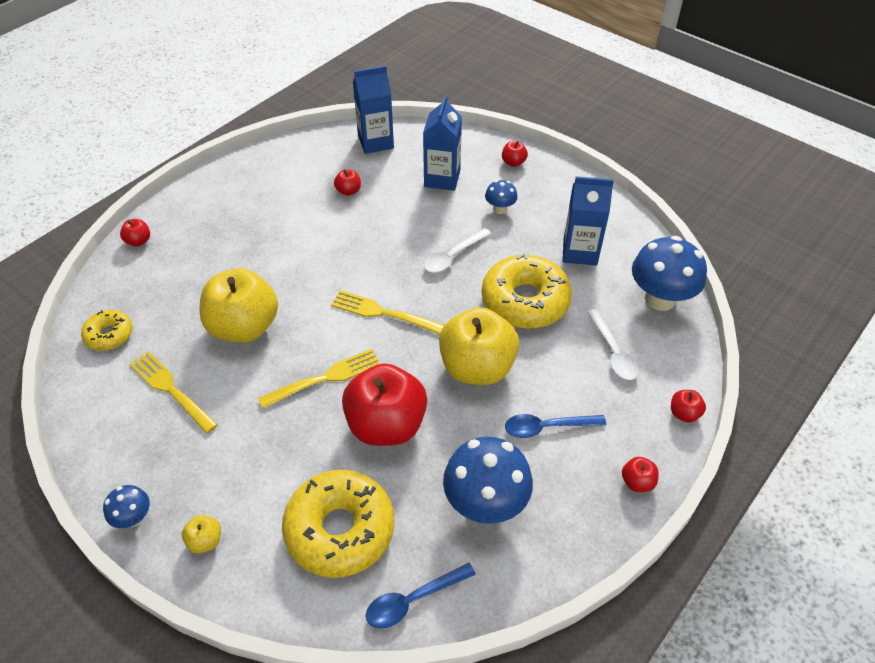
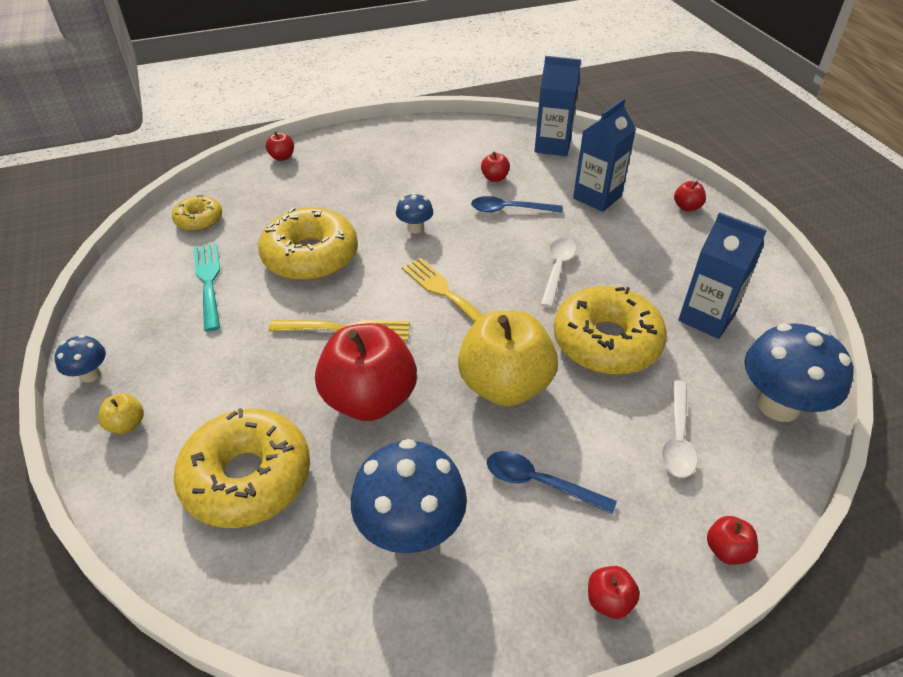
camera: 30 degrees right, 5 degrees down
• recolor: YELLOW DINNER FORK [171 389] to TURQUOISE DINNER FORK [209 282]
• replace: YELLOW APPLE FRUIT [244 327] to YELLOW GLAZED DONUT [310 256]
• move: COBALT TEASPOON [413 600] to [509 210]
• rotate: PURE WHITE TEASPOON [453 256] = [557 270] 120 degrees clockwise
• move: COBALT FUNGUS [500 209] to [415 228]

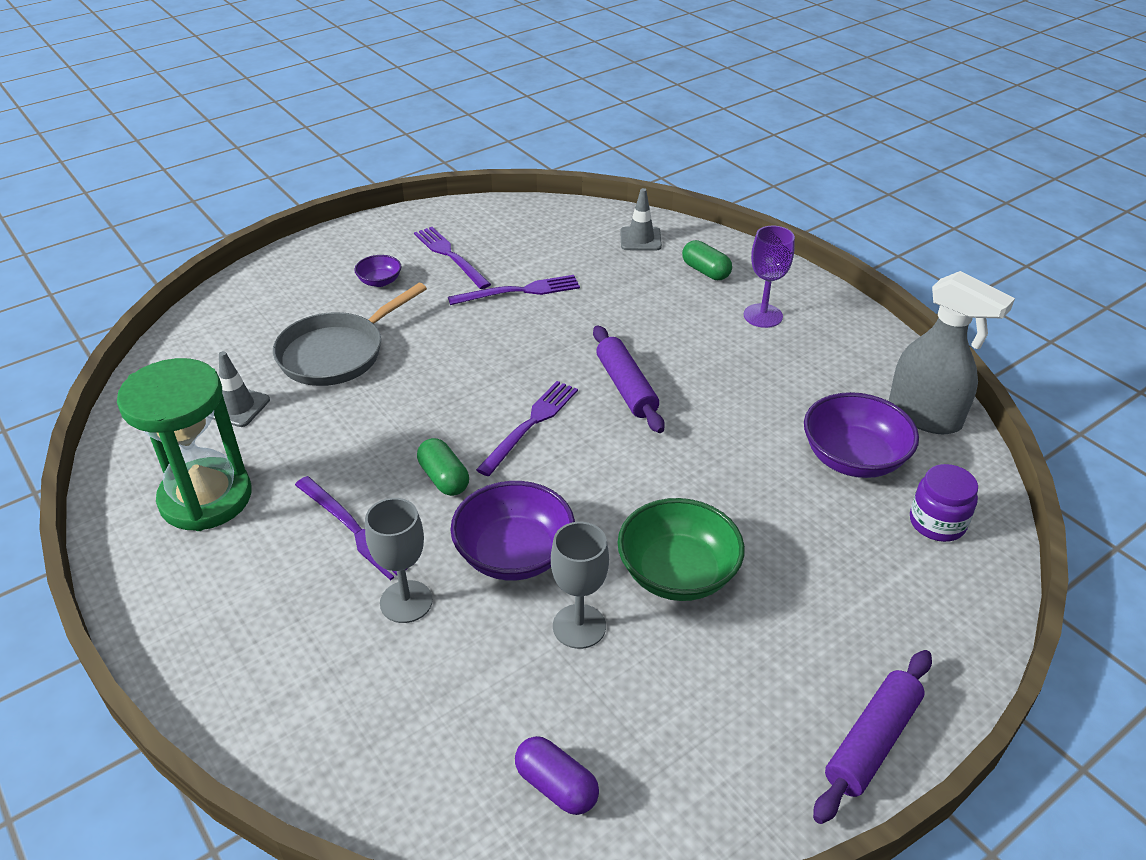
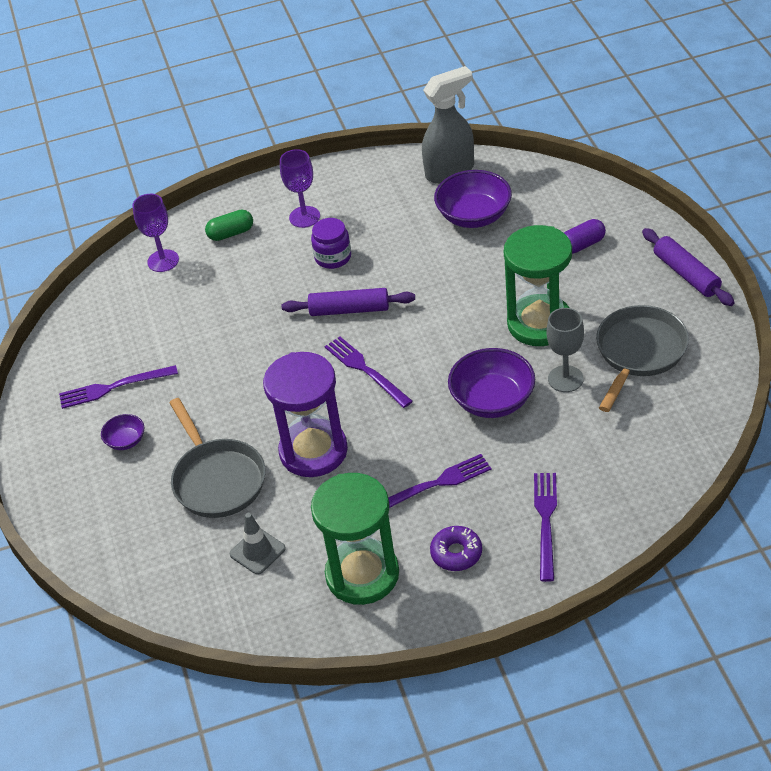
camera: 65 degrees left, 5 degrees up
• delete: GREY CHALICE [406 601]
• delete: LEAF-GREEN PILL [444 478]
• move: VIOLET DINNER FORK [519 291] to [546 521]
• move: VIOLET PILL [556 786] to [582 245]
• replace: LEAF-GREEN DEEP DISH [677 573] to LEAF-GREEN SANDGLASS [539 323]
• replace: GREY SAFETY CONE [640 239] to VIOLET CHALICE [163 261]
• move: VIOLET JAM JAR [937 523] to [333 257]
• insert: VIOLET SANDGLASS [313 451]
• insert: VIOLET GLAZED DONUT [456 553]
• insert: GREY FRYING PAN [639 353]

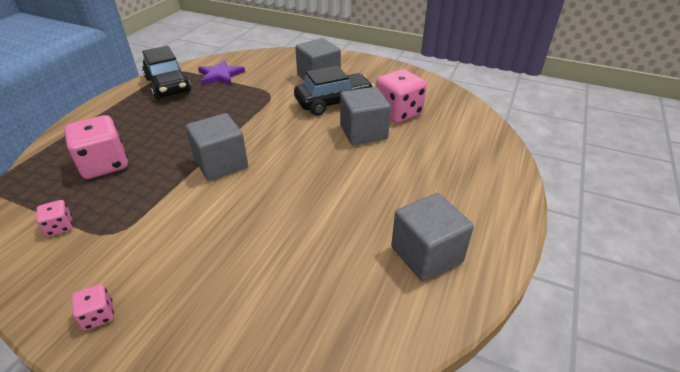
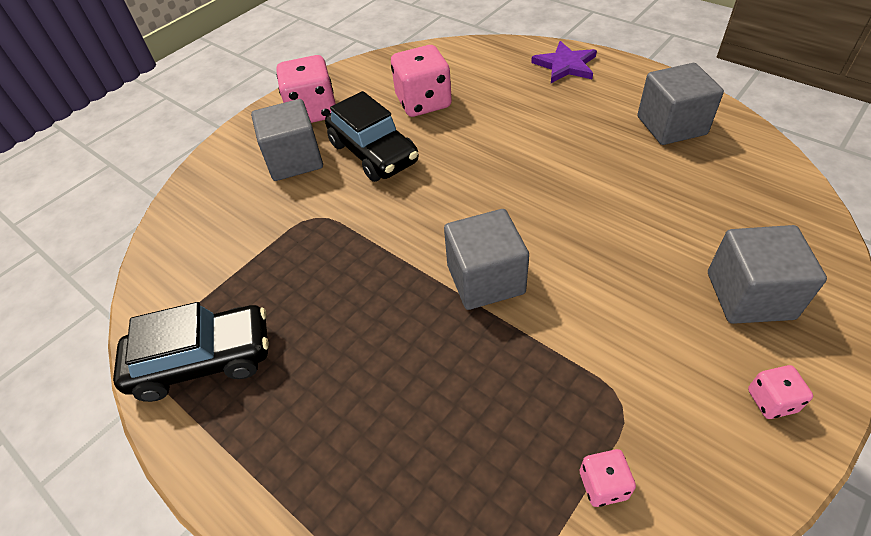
camera: 70 degrees left, 10 degrees up
• move: ROSY GAME DIE [104 164] to [313 111]
• move: VIOLET FIVE-POINTED STAR [220 75] to [565 65]
• rotate: EBONY CAR [334 102] = [373 153] 150 degrees clockwise
• move: GREY SOLID CUBE [363 132] to [749 295]

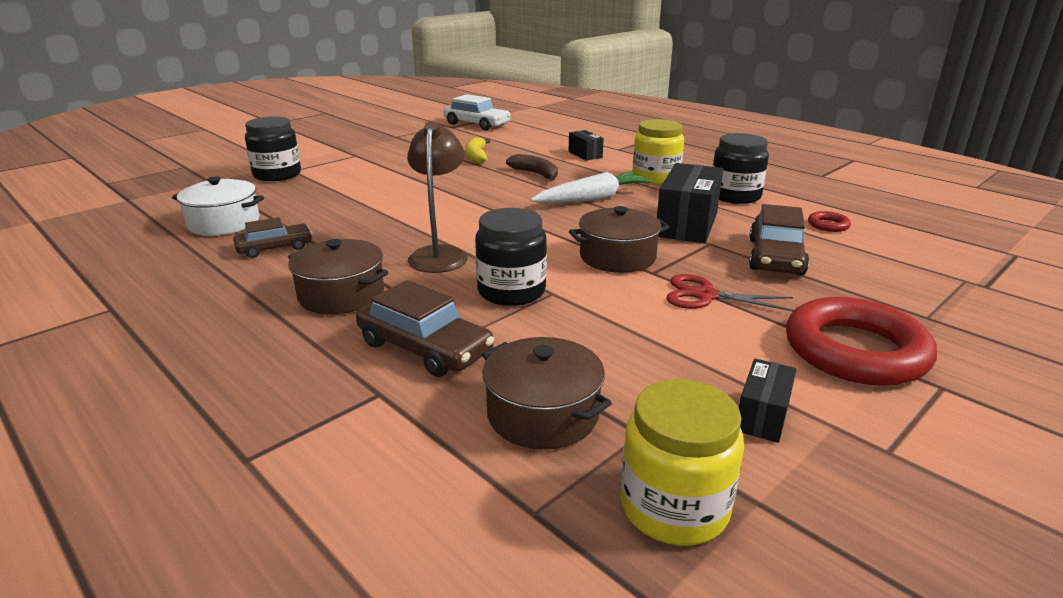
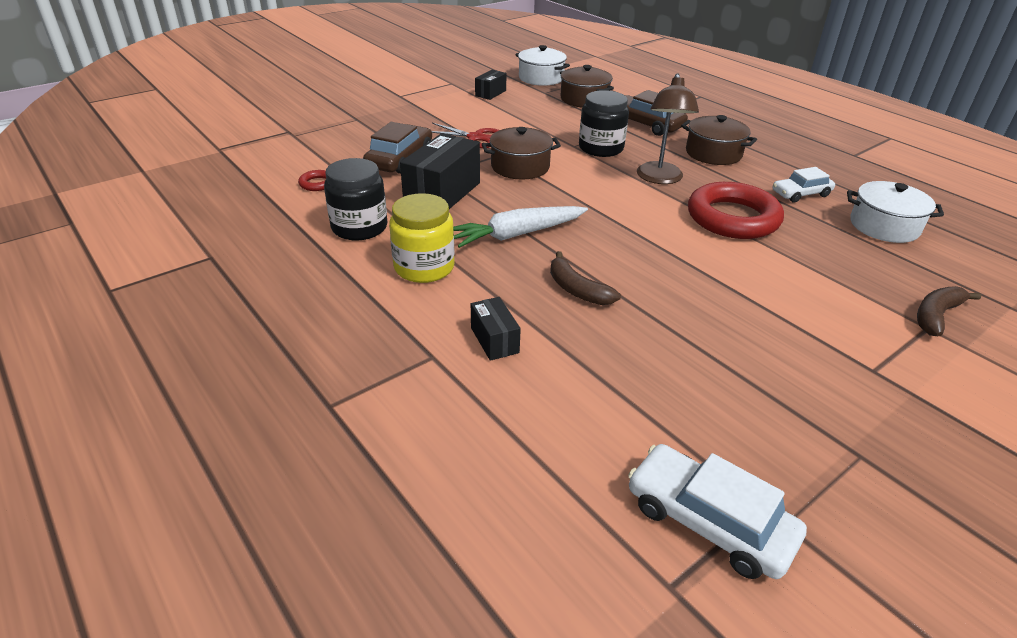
camera: 175 degrees left, 10 degrees up
• recolor: RUSSET CAR [275 248] to PURE WHITE CAR [801 194]
• replace: EBONY JAM JAR [277 175] to RUSSET TOY BANANA [936 316]
• delete: YELLOW TOY BANANA [476 157]
• replace: YELLOW JAM JAR [674 507] to PURE WHITE COOKING POT [541 78]
• move: RED HOOP [855 351] to [732 218]

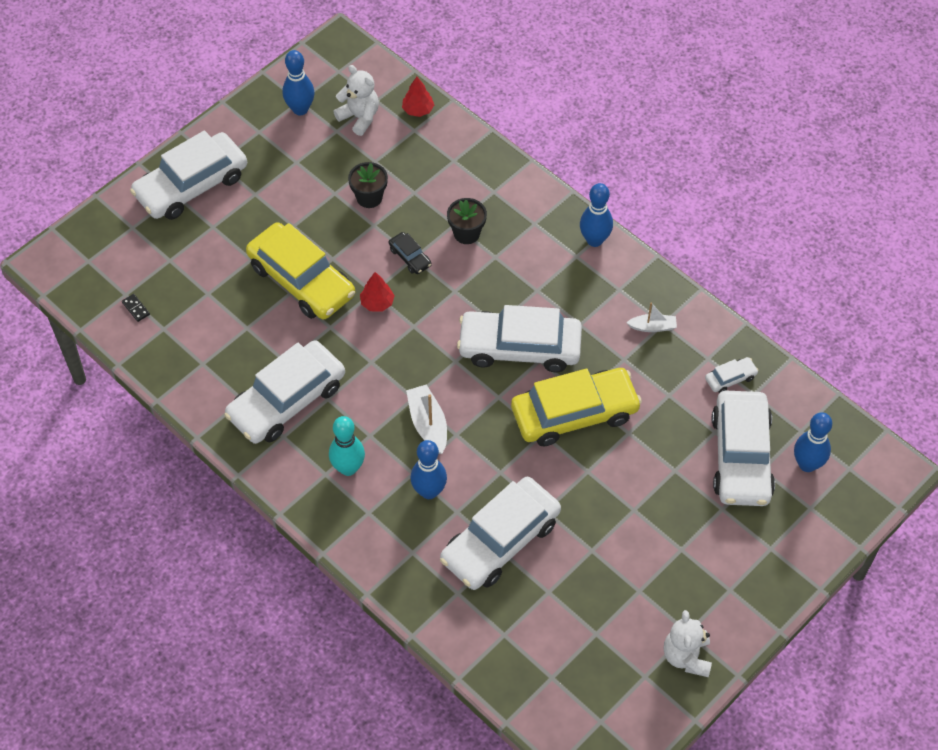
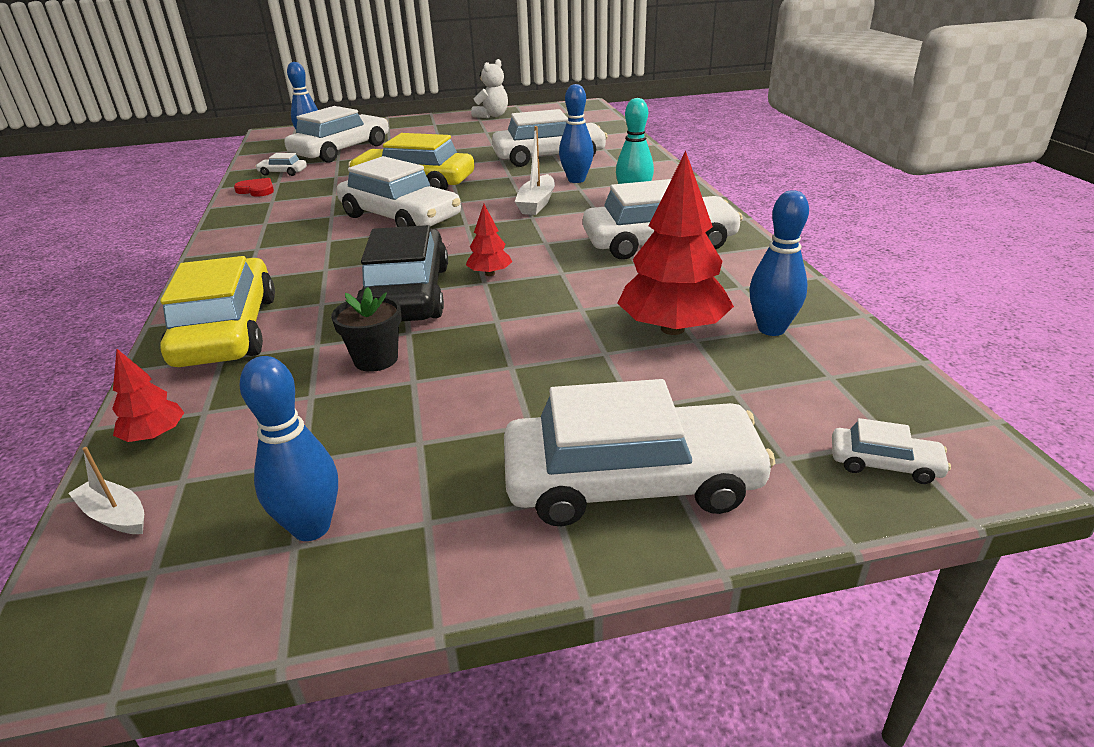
camera: 145 degrees left, 25 degrees down
• delete: EBONY DOMINO PIECE [136 308]
• move: YELLOW CAR [301 280] to [227 330]
• delete: PURE WHITE TEDDY BEAR [359 117]
• resize: EBONY CAR [410 257] = [407 294] x2.37
• delete: EBONY POTTED PLANT [466 233]
• move: COBALT SKITTLE [594 240] to [771 329]
• move: PURE WHITE TOY BOAT [652 327] to [115 515]
• insert: RED HEART [257 190]
• insert: RED FIR TREE [672 329]
• insert: PURE WHITE CAR [884 464]

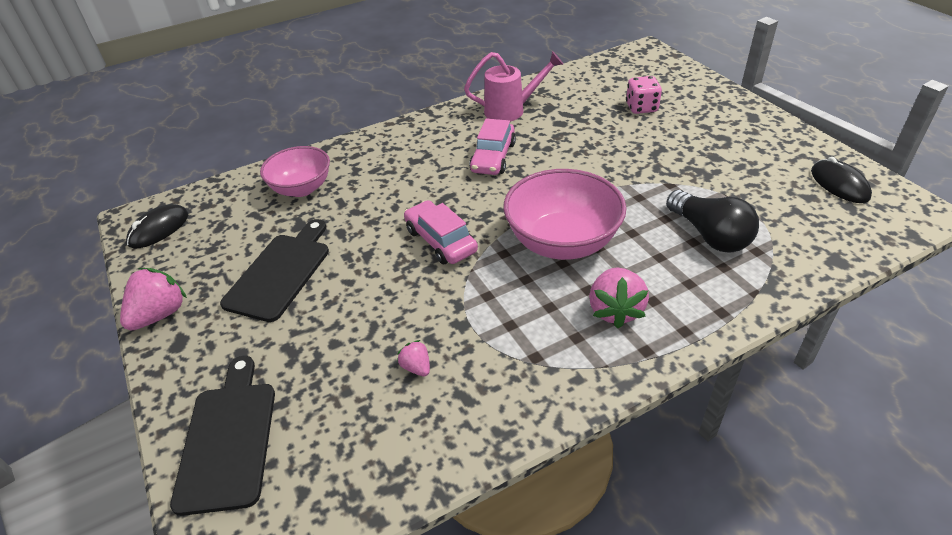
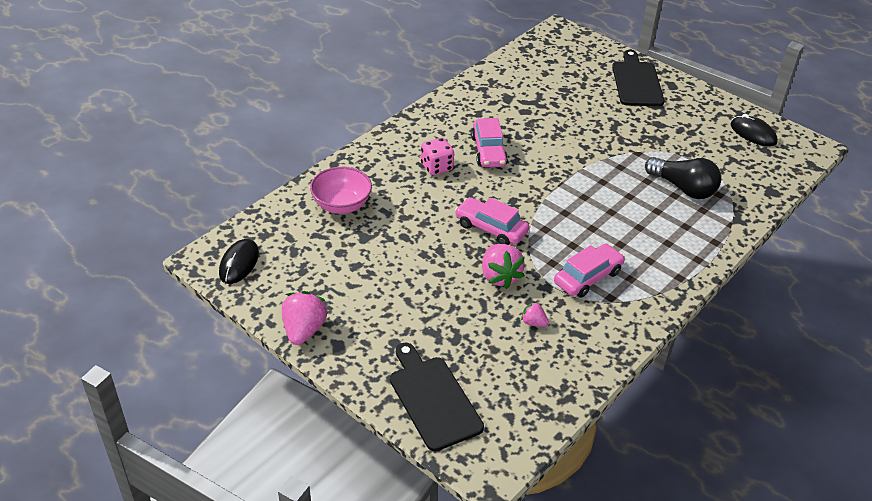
camera: 25 degrees left, 0 degrees up
• move: EBONY CHOPPING BOARD [280 273] to [636 82]
• delete: ROSY SPRINKLING CAN [511 110]
• delete: ROSY DEEP DISH [562 242]
• move: ROSY STRAWBERRY [615 310] to [499 276]
• move: ROSY GAME DIE [641 108] to [436 167]
• insert: ROSY CAR [588 277]

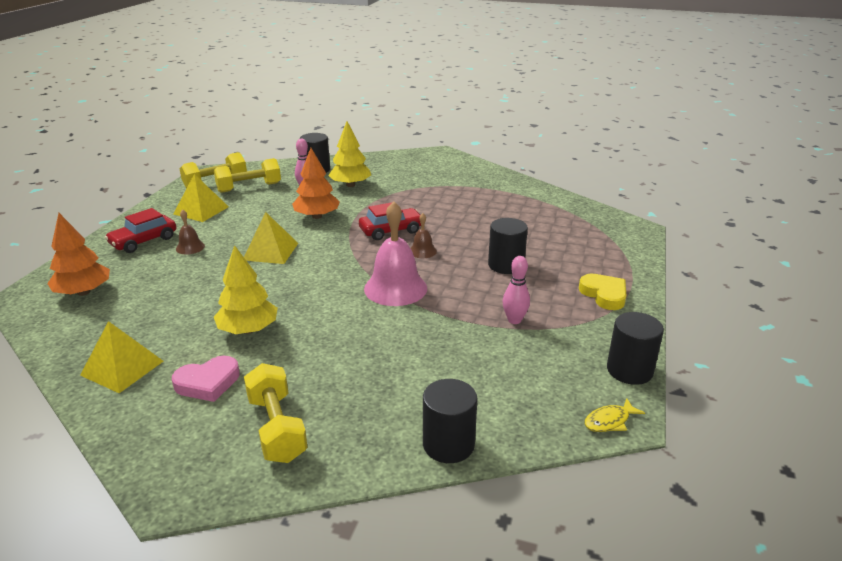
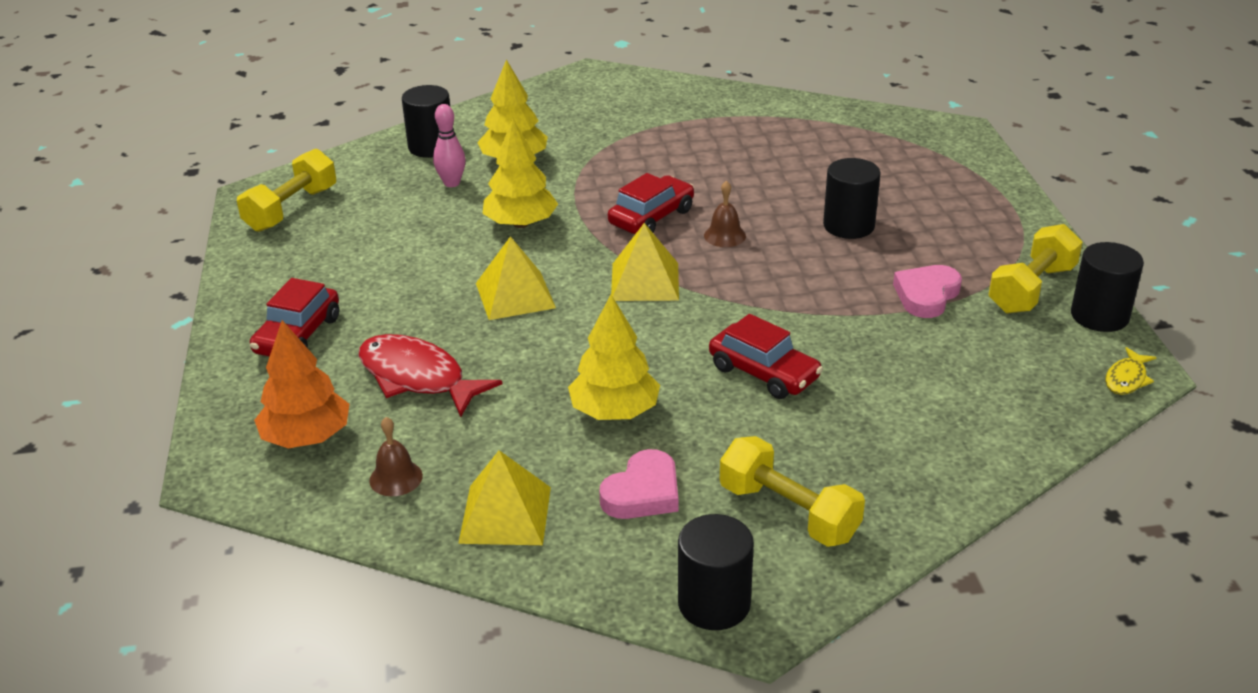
camera: 25 degrees left, 5 degrees up
• move: YELLOW PYRAMID SHAPE [201 210] to [645 281]
• move: RUSSET SCHOOL BELL [190 247] to [396 478]
• move: YELLOW FREE WEIGHT [249 187] to [1032 289]
• recolor: ORANGE FIR TREE [317 216] to YELLOW FIR TREE [520 224]
• delete: ROSY SCHOOL BELL [395 288]
• move: EBONY CYLINDER SHAPE [448 444] to [714 603]
• replace: ROSY SKITTLE [514 320] to ROSY HEART [926 295]
• delete: YELLOW HEART [604 294]
• insert: RED TOY FISH [417 378]
• insert: RED CAR [764 373]

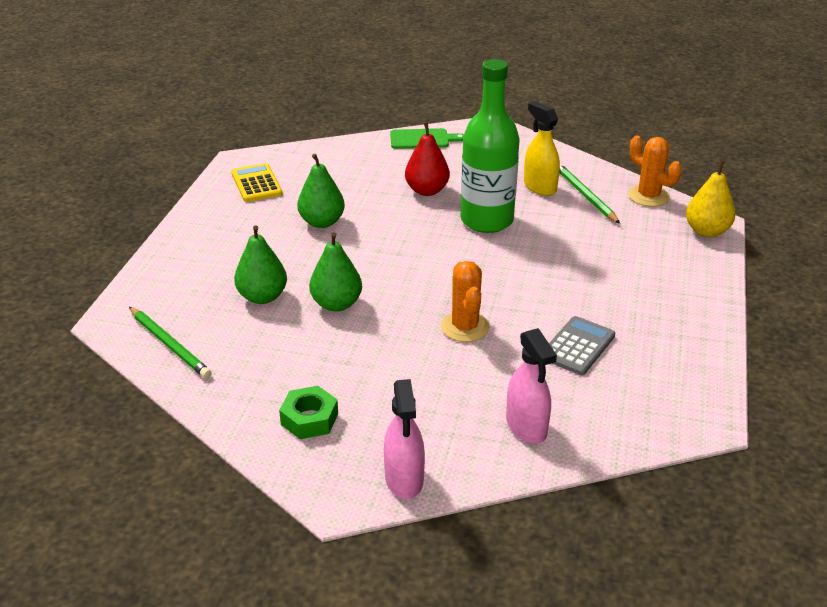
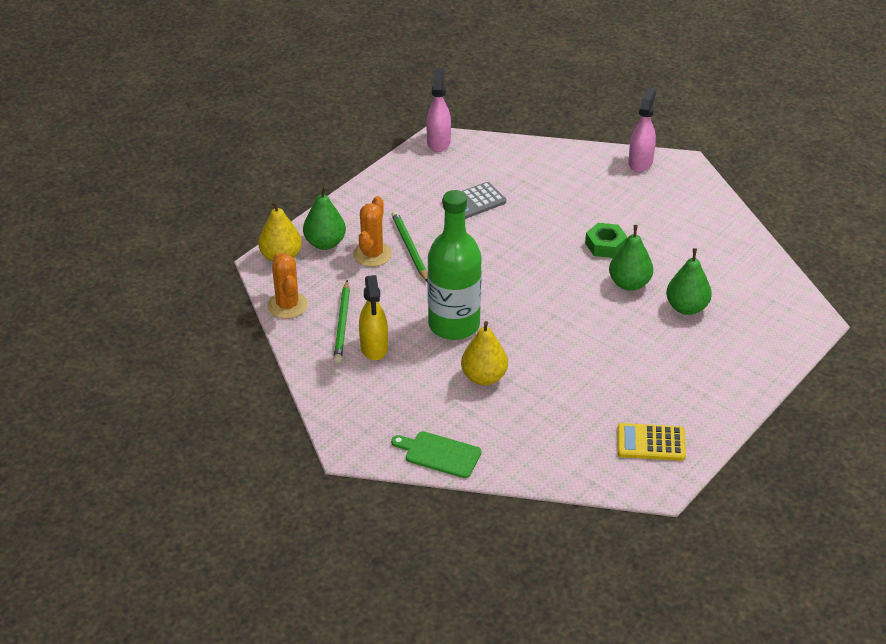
camera: 155 degrees left, 5 degrees up
• move: LEAF-GREEN LEAD PENCIL [170 344] to [409 248]
• rotate: YELLOW CALCULATOR [256 184] = [651 443] 90 degrees clockwise
• move: LEAF-GREEN HEX NUT [309 419] to [605 245]
• move: LEAF-GREEN PEAR [322 222] to [325 243]
• recolor: RED PEAR [427 190] to YELLOW PEAR [484 377]
• move: ORANGE PRICKLY PLANT [465 327] to [372 254]
• move: ROSY SPRAYER [526 427] to [438 142]

